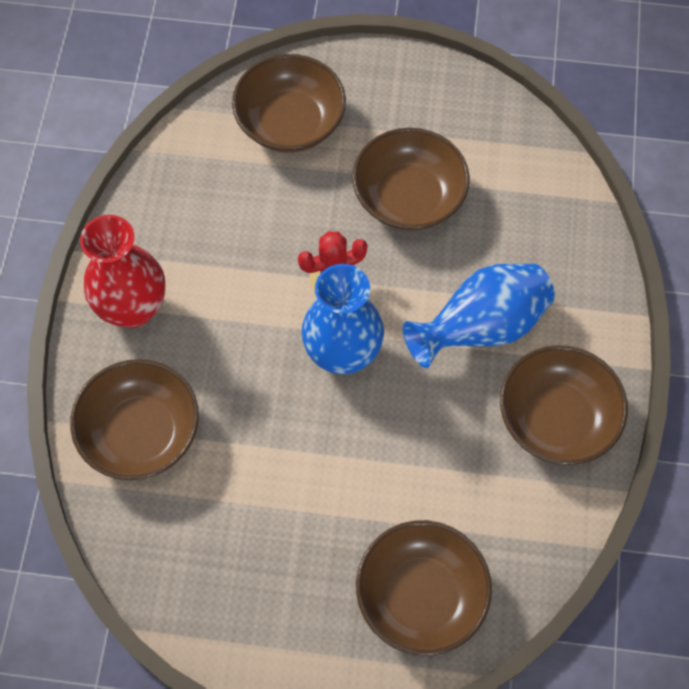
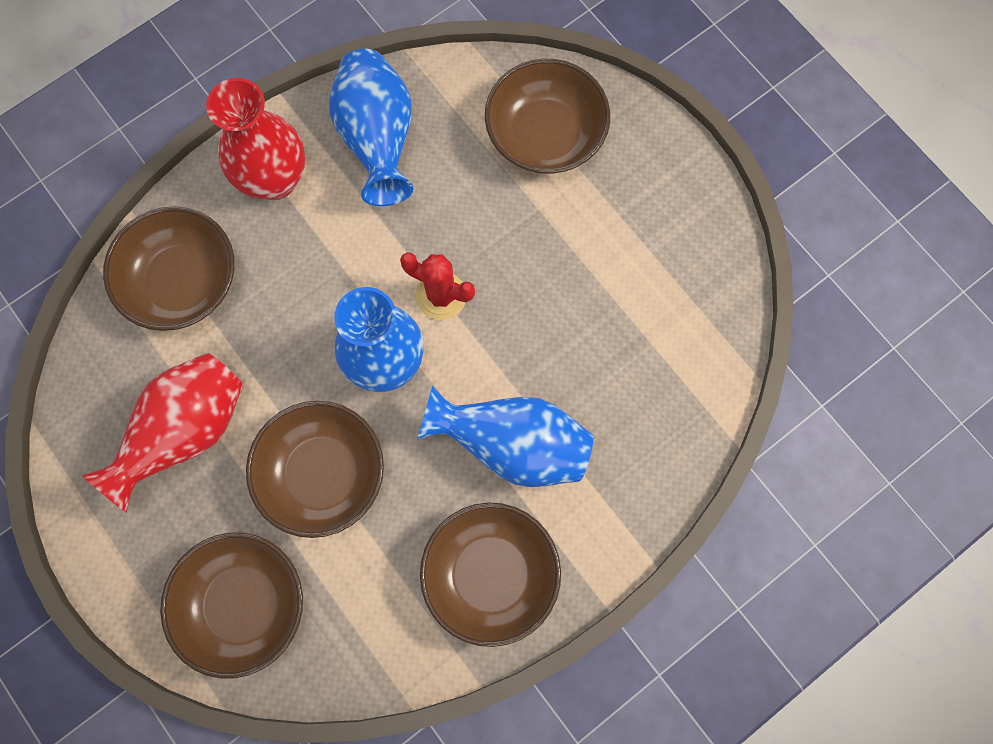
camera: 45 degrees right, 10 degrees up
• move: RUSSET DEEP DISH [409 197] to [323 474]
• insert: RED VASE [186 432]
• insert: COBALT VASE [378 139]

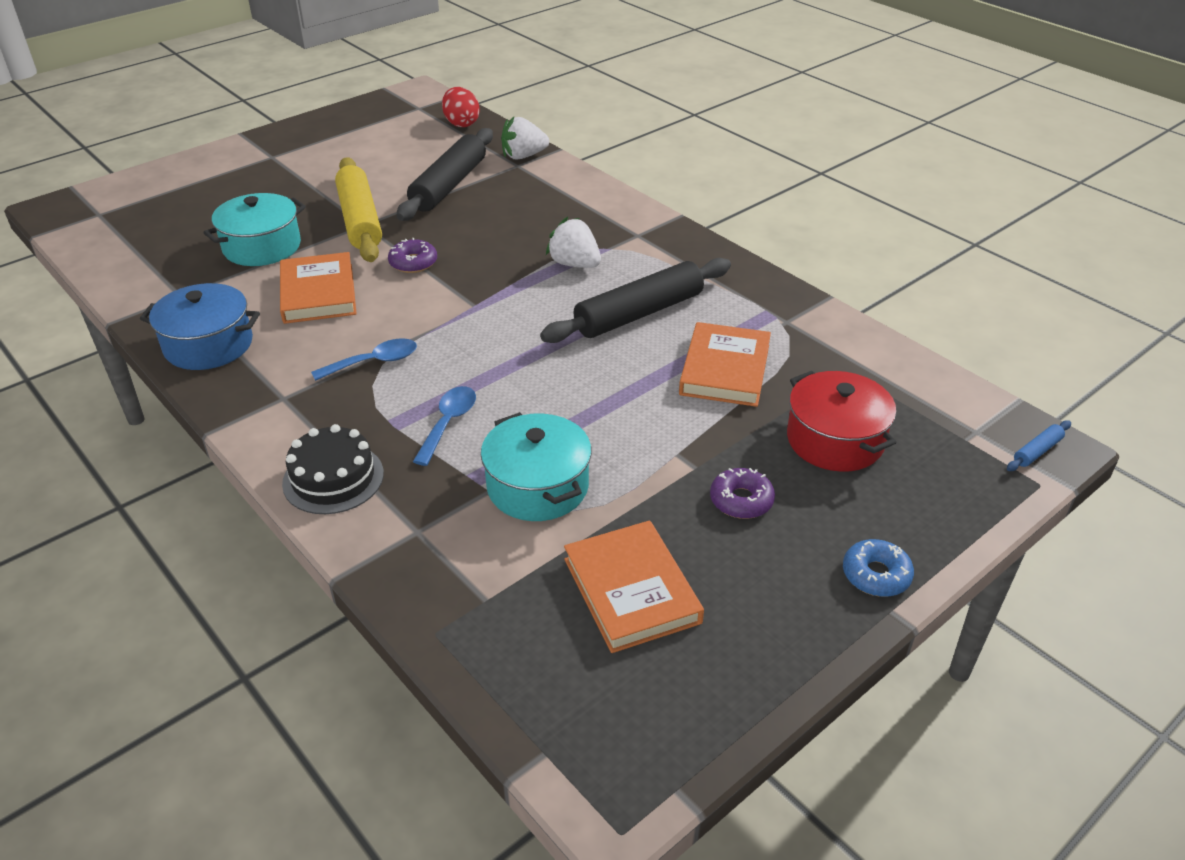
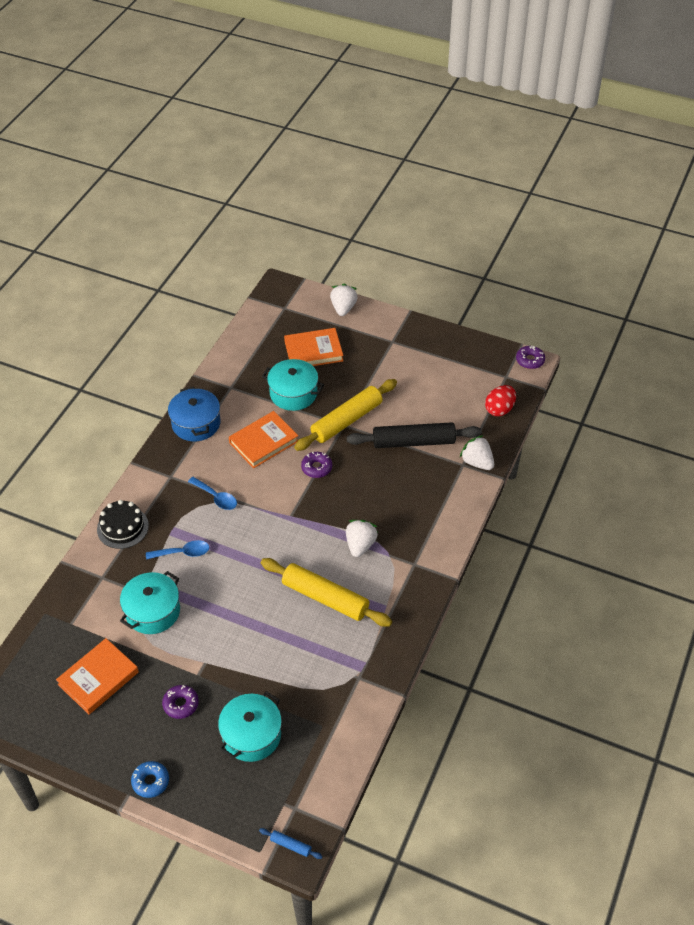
camera: 65 degrees right, 10 degrees up
• recolor: EBONY DOUGH ROLLER [639 313] to YELLOW DOUGH ROLLER [325 598]
• move: ORANGE HARDBACK [725 369] to [313 351]
• recolor: RED COOKING POT [835 440] to TURQUOISE COOKING POT [251 735]
• insert: PURE WHITE STRAWBERRY [343 308]
• insert: VIOLET GLAZED DONUT [530 360]

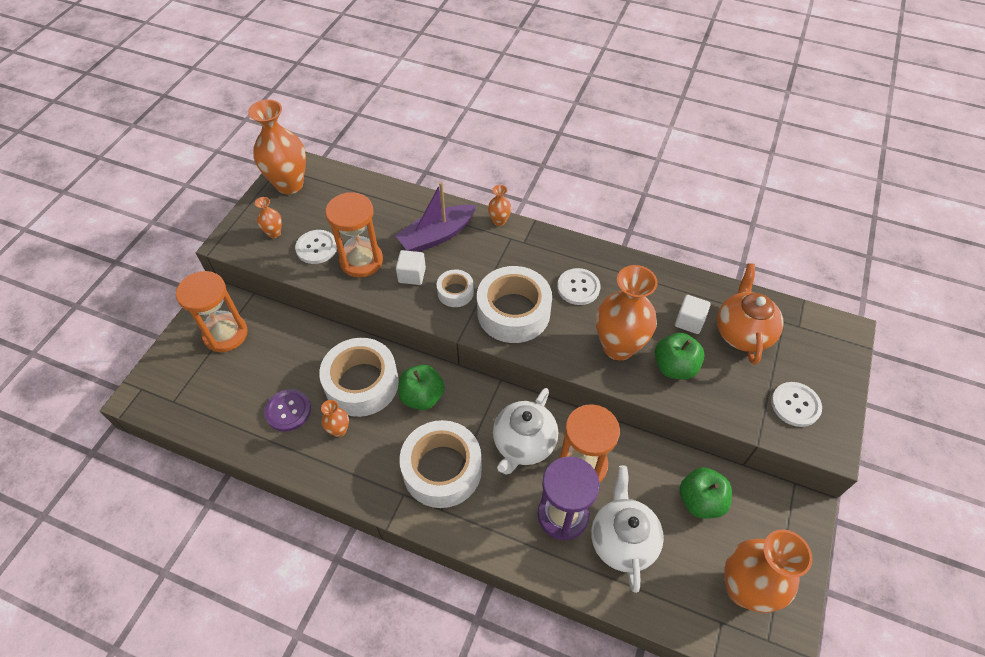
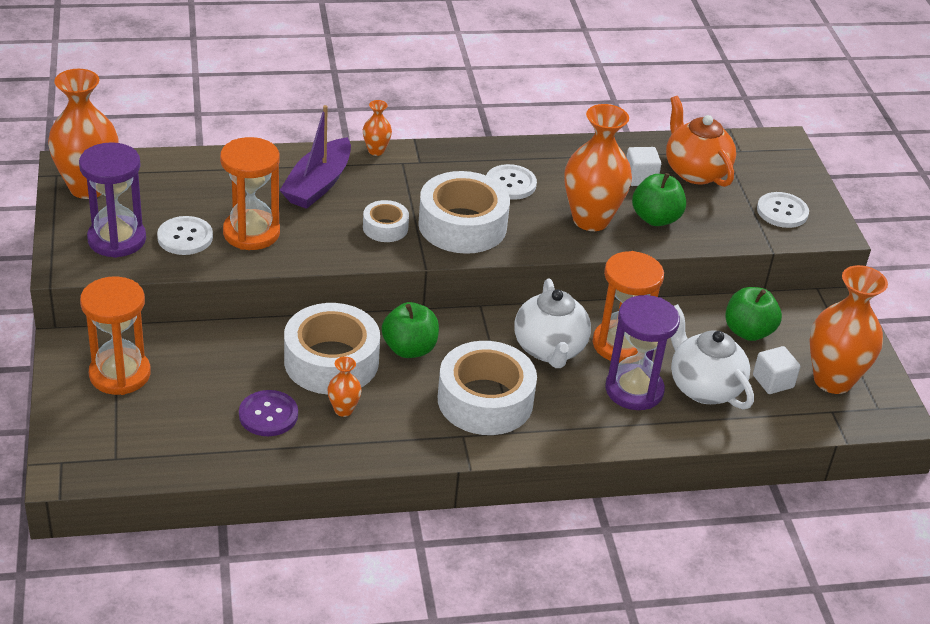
camera: 35 degrees left, 15 degrees down
• replace: ORANGE VASE [274 233] to VIOLET SANDGLASS [117 239]
• move: PURE WHITE SOLID CUBE [412 275] to [773 381]

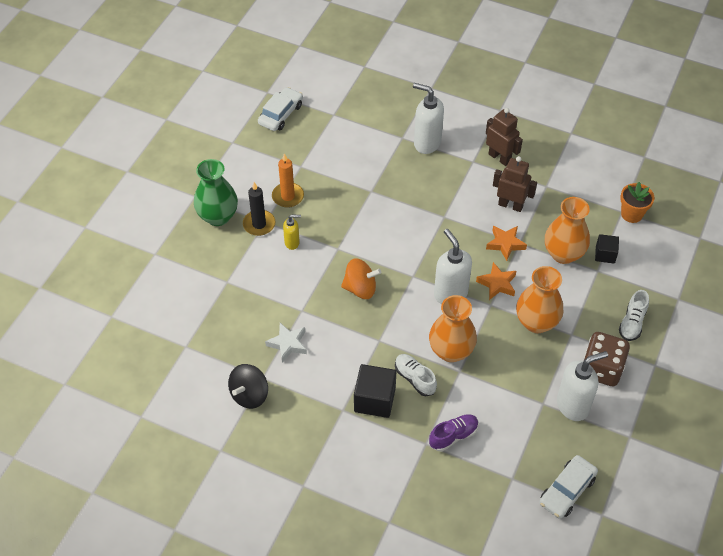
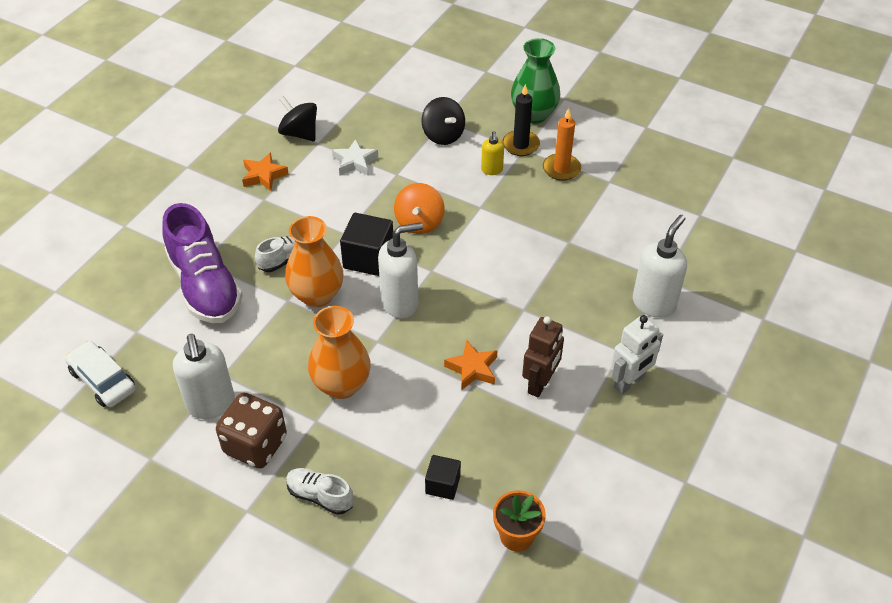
camera: 95 degrees right, 5 degrees down
• delete: PURE WHITE CAR [281 114]
• move: EBONY SOLID CUBE [374 400] to [368 258]
• resize: VIOLET LACE-UP SHOE [453 436] = [205 285] x2.00
• move: ORANGE FIVE-POINTED STAR [497 284] to [264 175]
• recolor: RUSSET TOY ROBOT [499 158] to PURE WHITE TOY ROBOT [629 382]
• delete: ORANGE VASE [563 254]
• insert: EBONY TOY TOP [443 135]

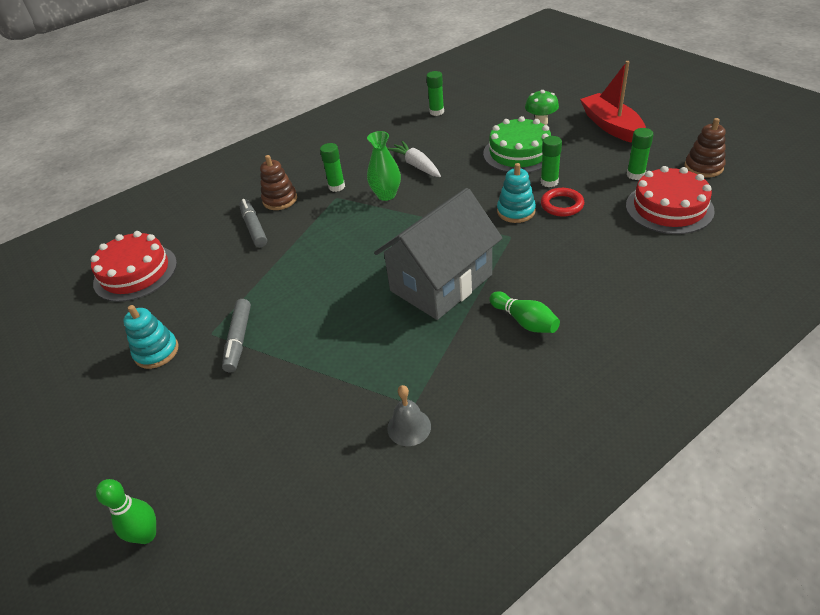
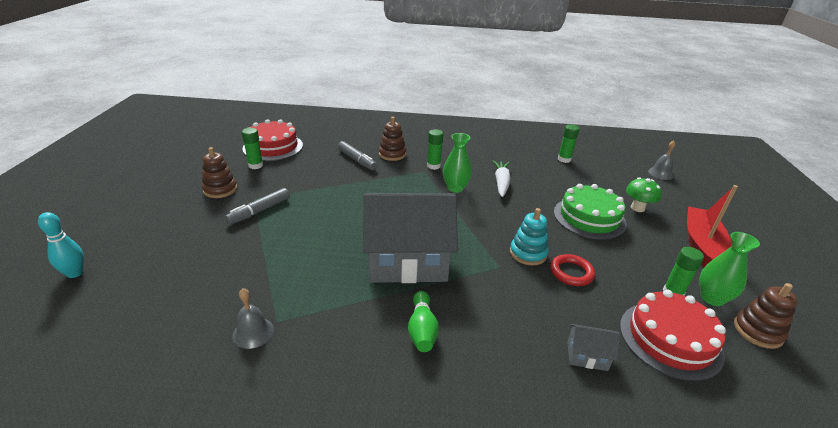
camera: 35 degrees right, 10 degrees down
• recolor: LEAF-GREEN SKITTLE [147 535] to TURQUOISE SKITTLE [75 273]
• recolor: TURQUOISE STACKING TOY [156 352] to RUSSET STACKING TOY [220 189]
• rotate: GREY FELT PEN [254 228] = [357 160] 120 degrees clockwise
• move: LEAF-GREEN STICK OF GLUE [549 182] to [255 165]
• insert: GREY HOUSE [587 356]
• insert: GREY SCHOOL BELL [660 173]
• insert: LEAF-GREEN VASE [712 298]

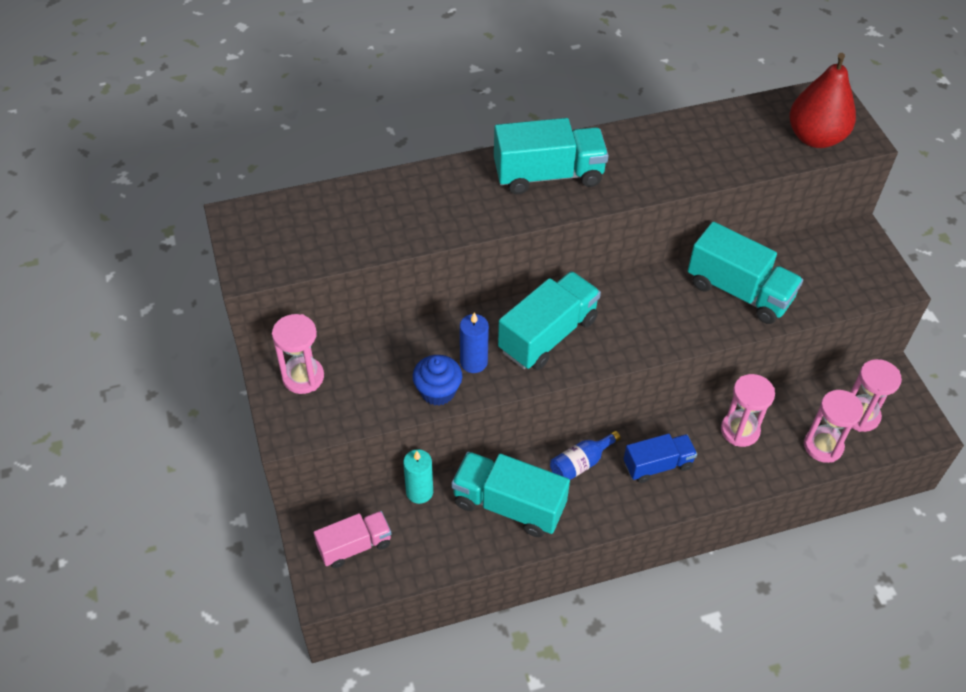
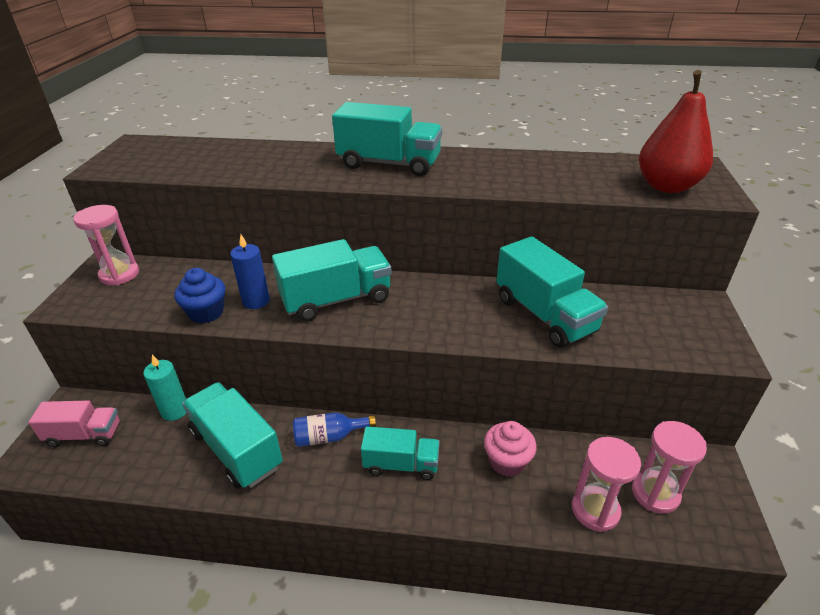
camera: 25 degrees right, 15 degrees down
• recolor: COBALT TOY TRUCK [657 465] to TURQUOISE TOY TRUCK [401 464]
• replace: ROSY SANDGLASS [740 430] to ROSY FAIRY CAKE [507 461]

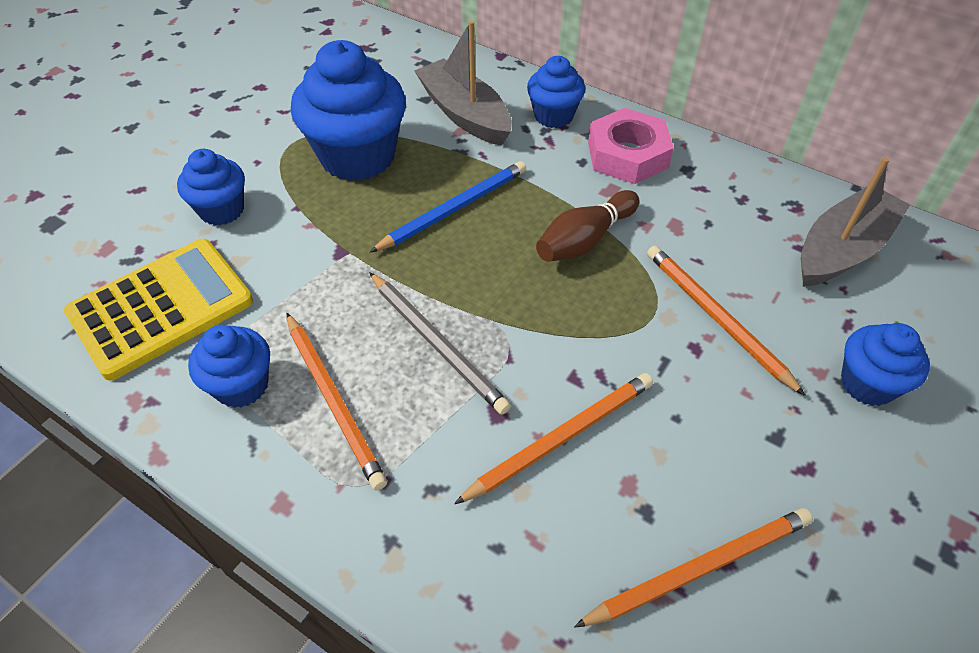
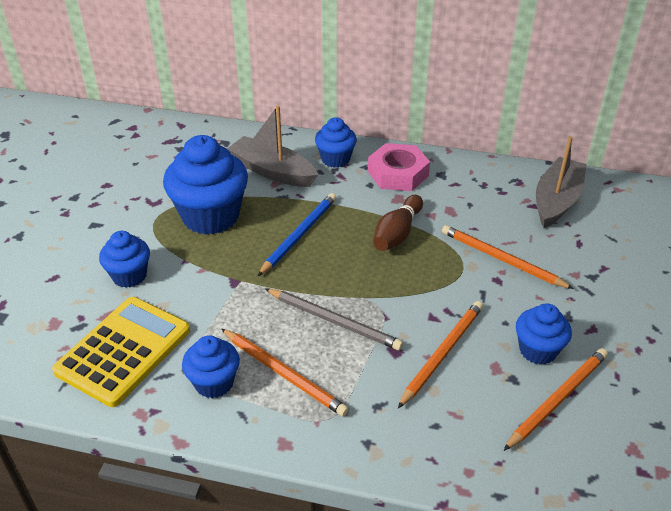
camera: 20 degrees left, 10 degrees down
• move: COBALT FAIRY CAKE [867 384] to [538 350]

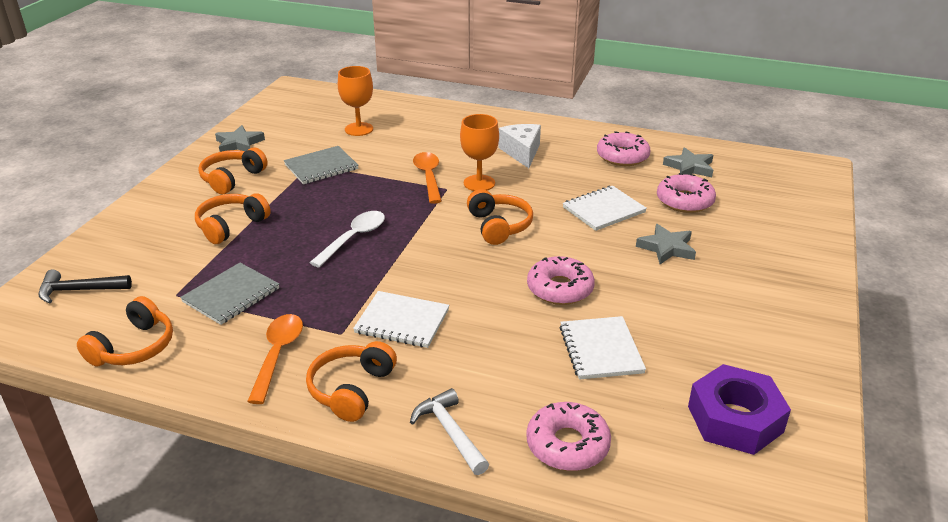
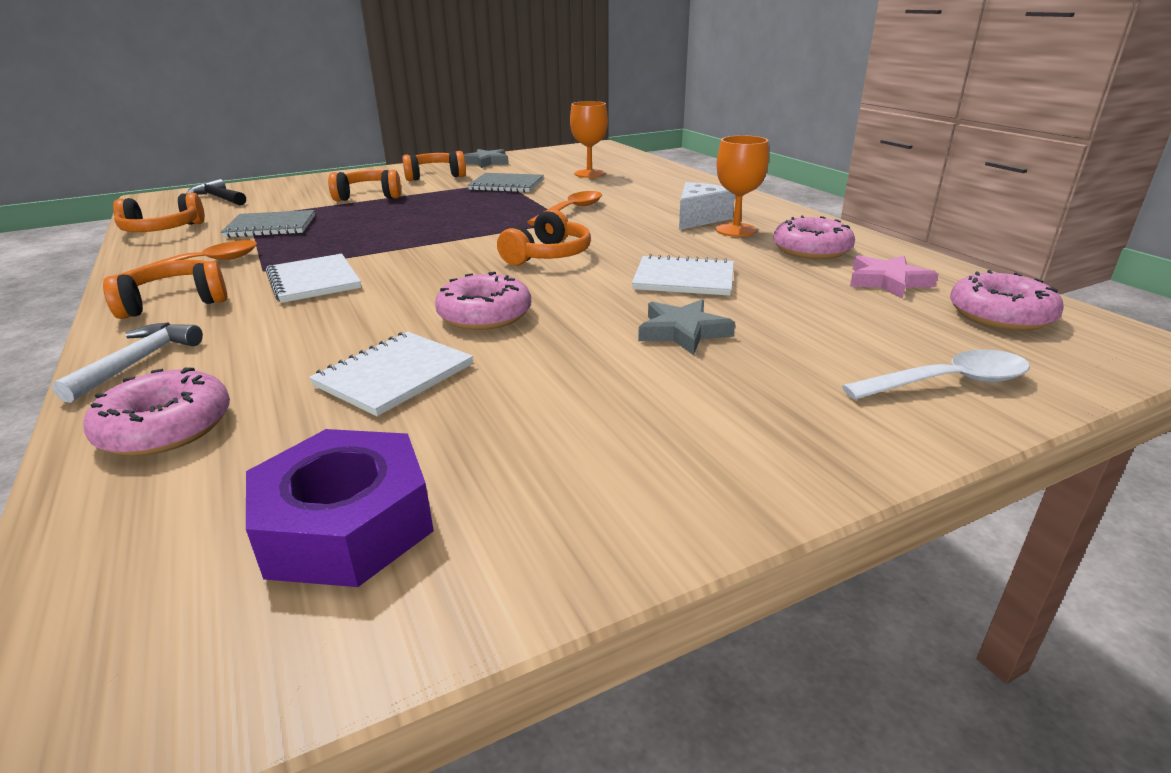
camera: 45 degrees right, 5 degrees down
• move: PURE WHITE TEASPOON [353 238] to [947 382]
• move: ORANGE CHALICE [479 183] to [735 230]
• move: ROSY GLAZED DONUT [684 201] to [1000 315]
• recolor: GREY FIVE-POINTED STAR [689 167] to ROSY FIVE-POINTED STAR [887 281]

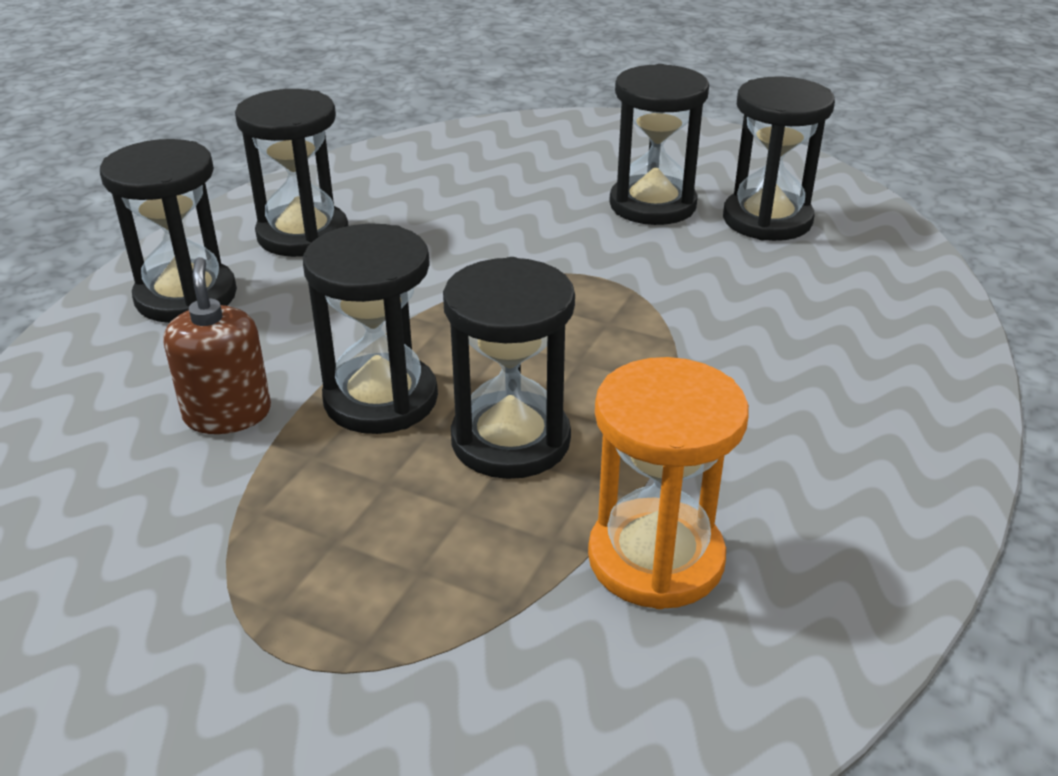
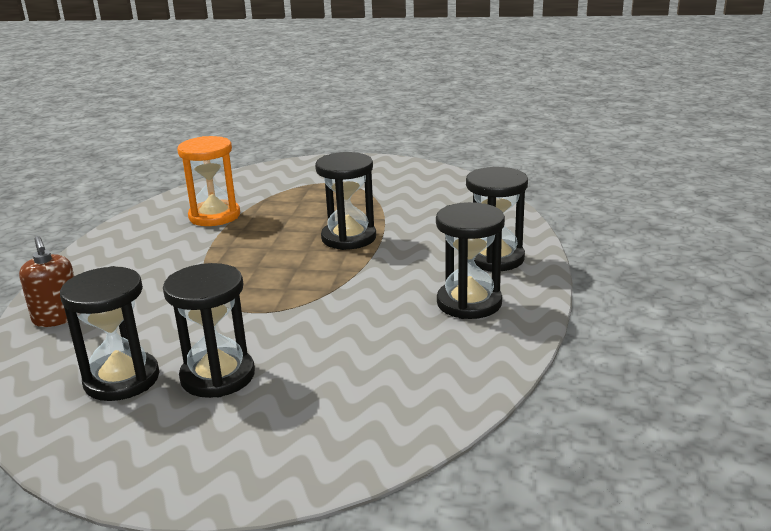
camera: 165 degrees right, 10 degrees down
• move: RUSSET PUMP BOTTLE [227 414] to [57 317]
• delete: EBONY SANDGLASS [510 440]

